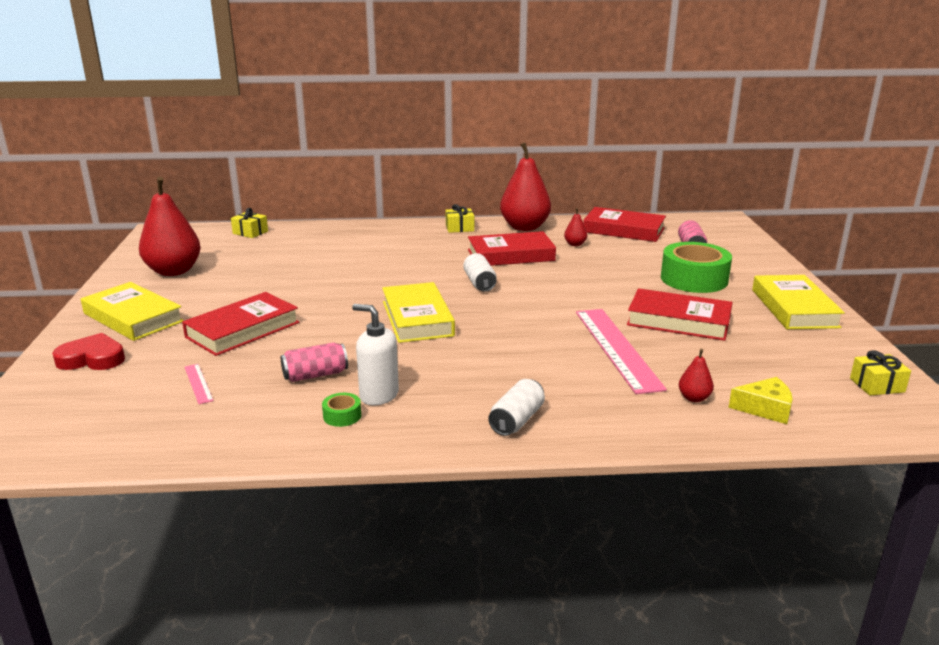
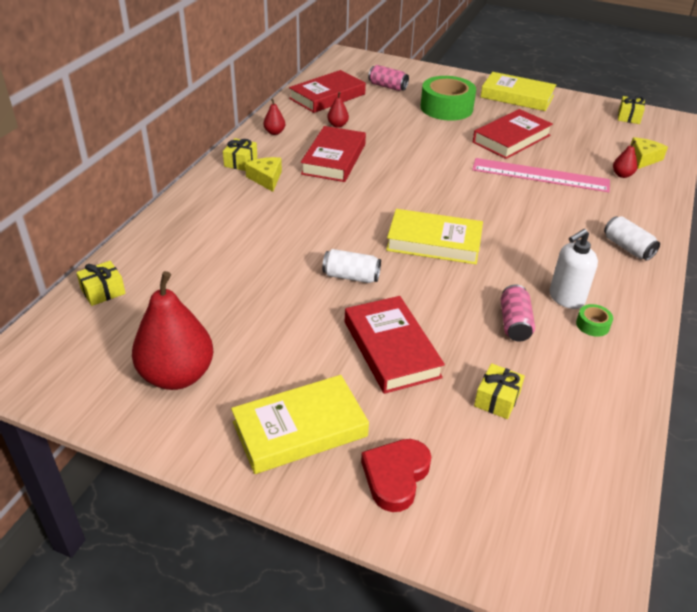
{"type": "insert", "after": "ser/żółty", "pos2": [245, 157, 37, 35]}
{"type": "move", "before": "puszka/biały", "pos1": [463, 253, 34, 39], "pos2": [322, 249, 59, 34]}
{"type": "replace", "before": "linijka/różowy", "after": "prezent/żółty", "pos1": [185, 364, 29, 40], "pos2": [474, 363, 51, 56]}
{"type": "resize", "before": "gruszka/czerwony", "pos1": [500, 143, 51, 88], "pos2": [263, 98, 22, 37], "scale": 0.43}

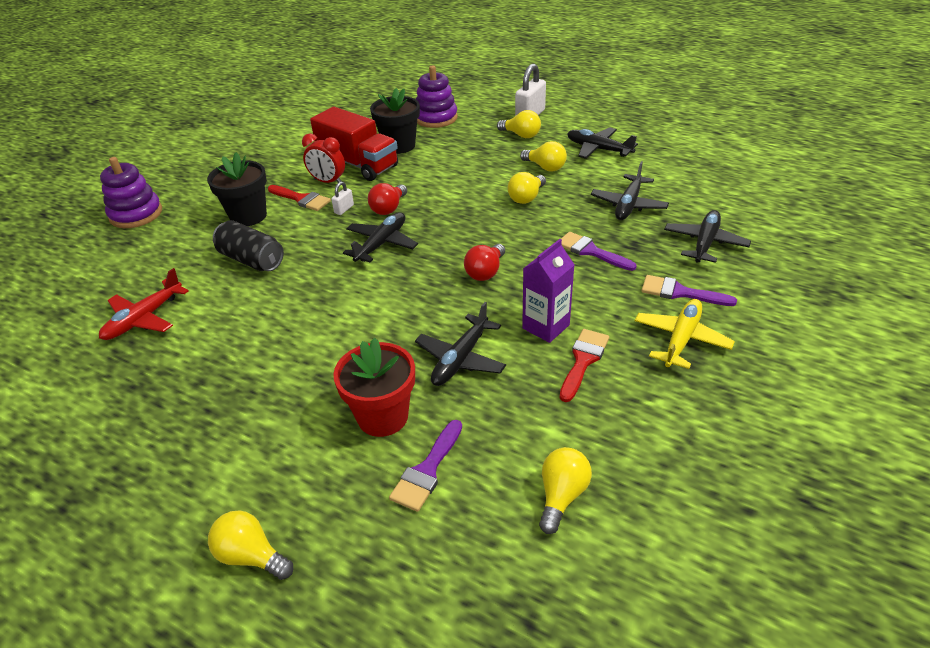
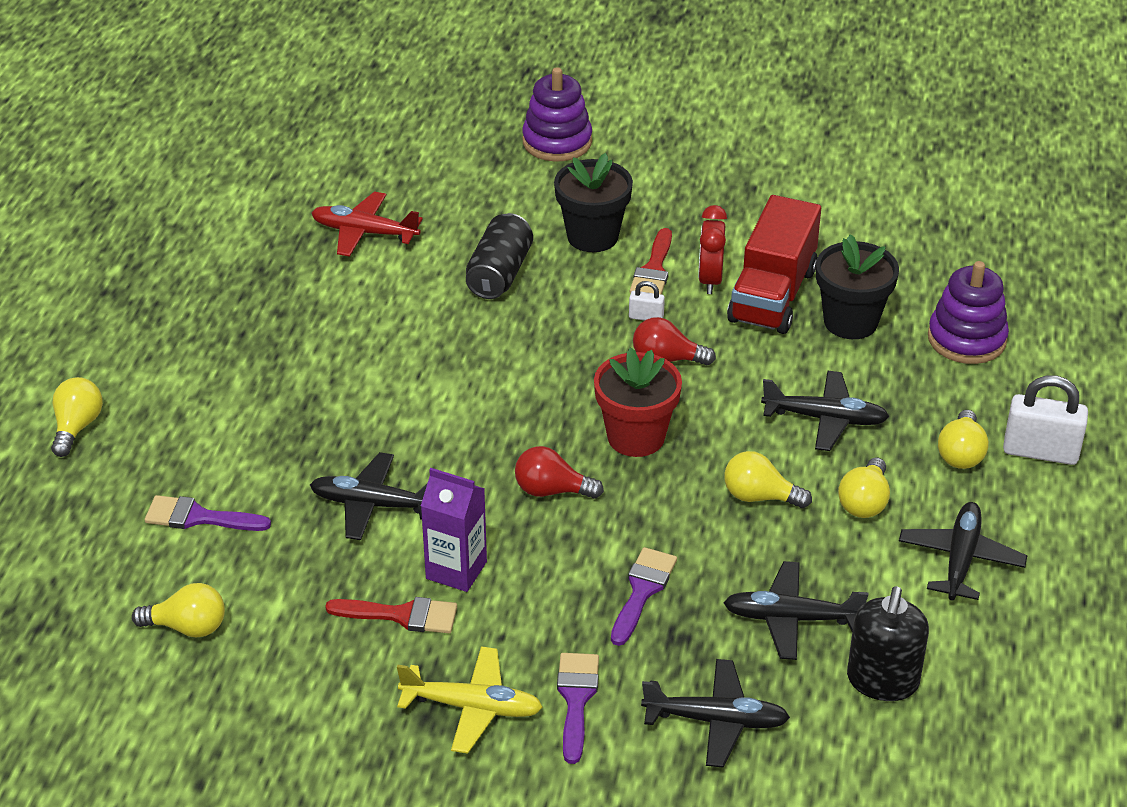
{"type": "insert", "after": "dozownik mydła/czarny", "pos2": [847, 586, 82, 115]}
{"type": "move", "before": "doniczka/czerwony", "pos1": [333, 338, 82, 99], "pos2": [594, 348, 88, 109]}
{"type": "move", "before": "samolot/czarny", "pos1": [343, 212, 75, 50], "pos2": [761, 371, 128, 80]}

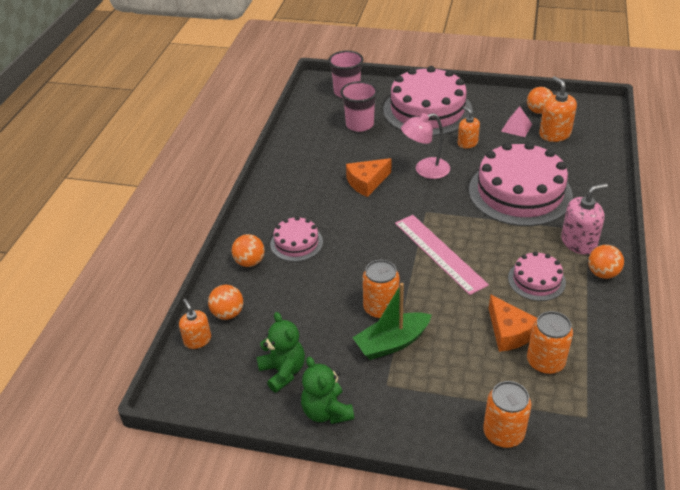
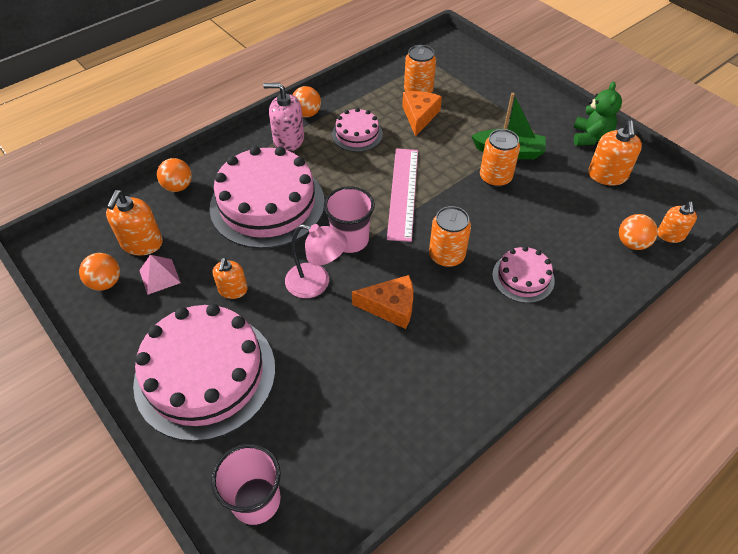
{"type": "move", "before": "piłka/pomarańczowy", "pos1": [232, 234, 33, 33], "pos2": [157, 158, 35, 34]}
{"type": "move", "before": "szklanka/różowy", "pos1": [340, 81, 38, 51], "pos2": [324, 186, 51, 67]}
{"type": "move", "before": "puszka/pomarańczowy", "pos1": [483, 381, 48, 67], "pos2": [429, 206, 42, 61]}
{"type": "replace", "before": "miś/zielony", "after": "dozownik mydła/pomarańczowy", "pos1": [257, 312, 48, 81], "pos2": [588, 120, 54, 65]}

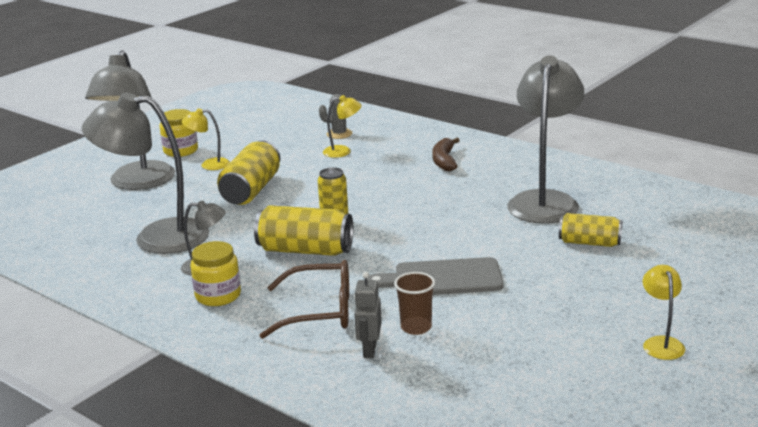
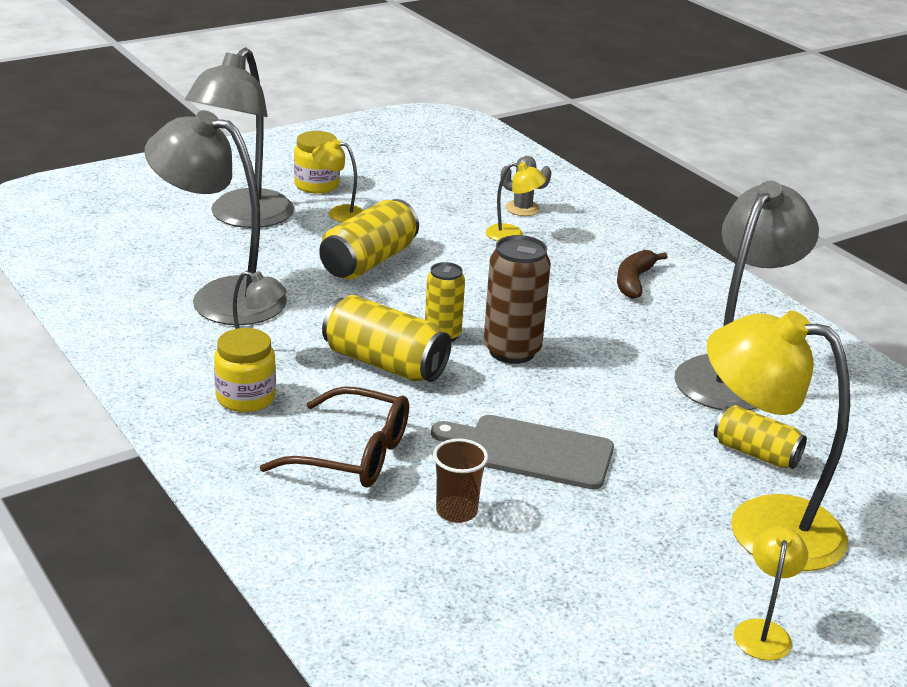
{"type": "delete", "before": "robot/szary", "pos1": [354, 272, 28, 86]}
{"type": "insert", "after": "puszka/brązowy", "pos2": [484, 235, 67, 129]}
{"type": "insert", "after": "lampka/żółty", "pos2": [707, 310, 143, 261]}

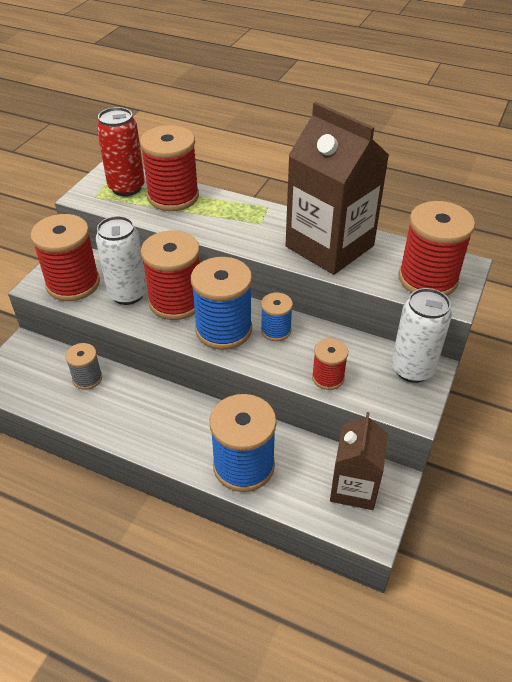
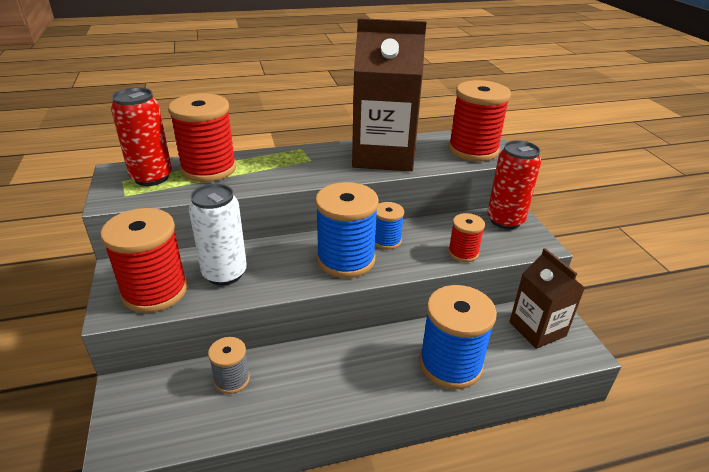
{"type": "delete", "before": "szpulka/czerwony", "pos1": [140, 231, 60, 89]}
{"type": "recolor", "before": "puszka/biały", "after": "puszka/czerwony", "pos1": [391, 288, 61, 95], "pos2": [487, 140, 54, 89]}

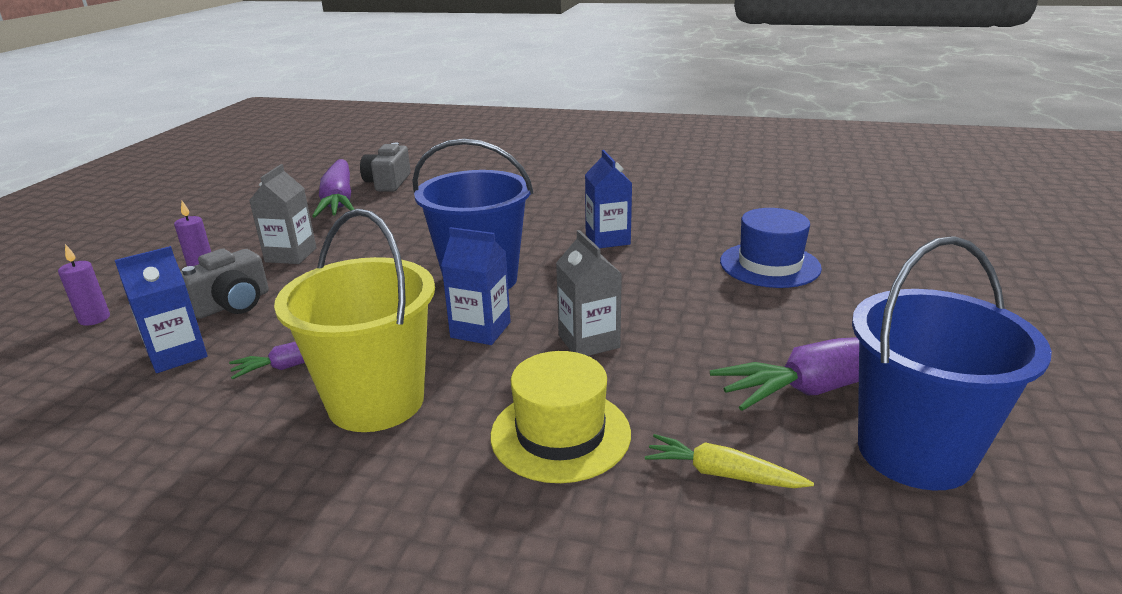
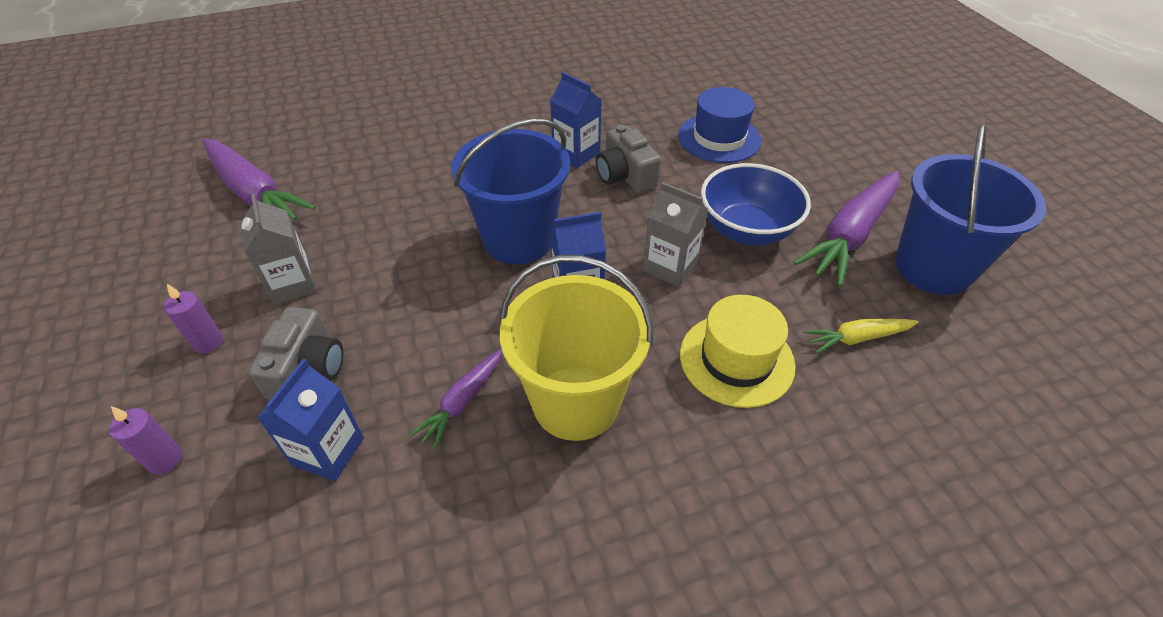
{"type": "insert", "after": "miska/niebieski", "pos2": [701, 163, 110, 82]}
{"type": "move", "before": "aparat fotograficzny/szary", "pos1": [360, 143, 51, 49], "pos2": [596, 125, 65, 68]}

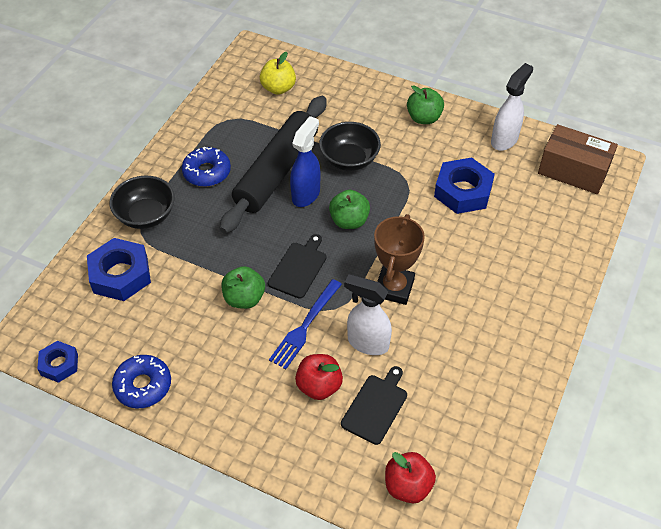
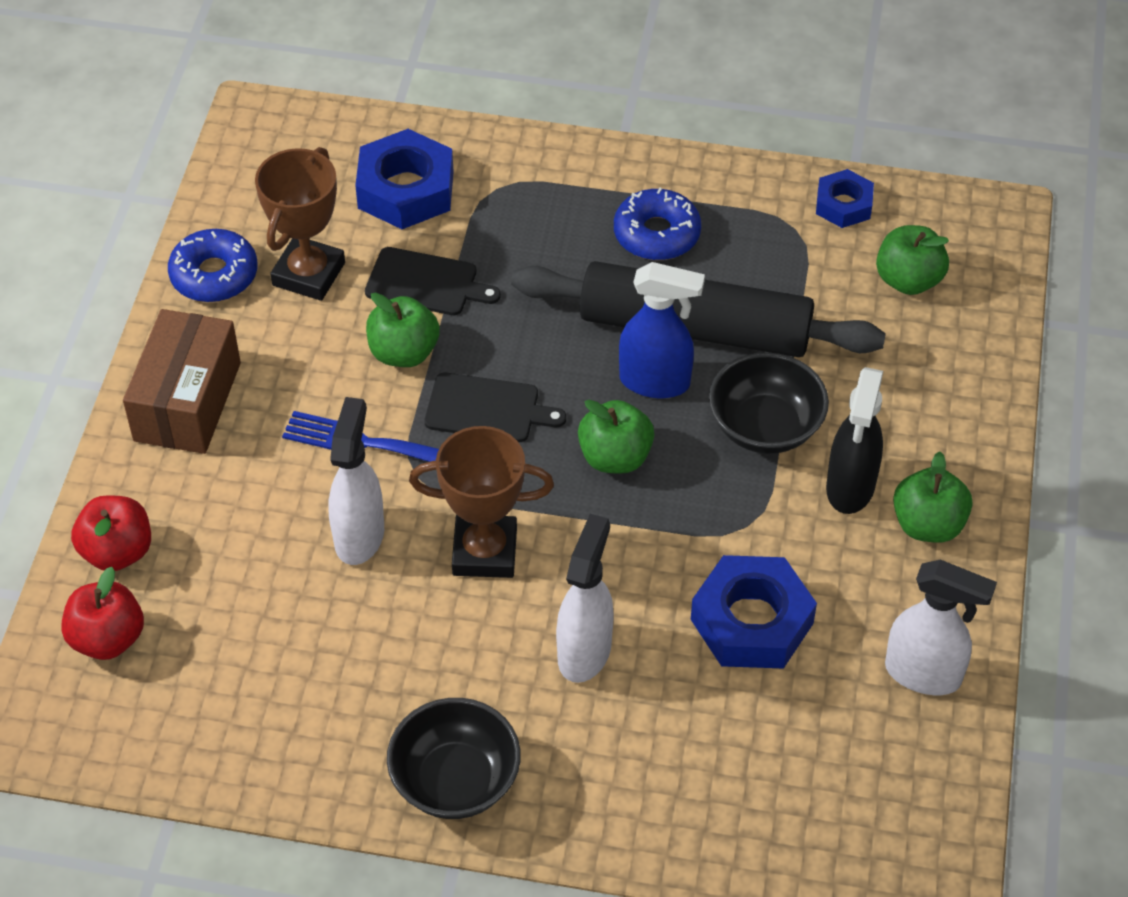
{"type": "insert", "after": "puchar/brązowy", "pos2": [255, 147, 90, 154]}
{"type": "insert", "after": "spryskiwacz/biały", "pos2": [556, 514, 58, 169]}
{"type": "insert", "after": "spryskiwacz/czarny", "pos2": [826, 367, 57, 147]}
{"type": "move", "before": "nakrętka/niebieski", "pos1": [37, 341, 41, 42], "pos2": [816, 169, 58, 59]}
{"type": "move", "before": "miska/czarny", "pos1": [110, 176, 65, 53], "pos2": [387, 698, 134, 121]}
{"type": "move", "before": "jabłko/czerwony", "pos1": [295, 354, 48, 46], "pos2": [71, 495, 80, 76]}
{"type": "move", "before": "deska do krojenia/czarny", "pos1": [341, 366, 66, 79], "pos2": [365, 247, 136, 68]}
{"type": "move", "before": "pudełko/brązowy", "pos1": [538, 124, 80, 70], "pos2": [123, 309, 118, 145]}
{"type": "recolor", "before": "jabłko/żółty", "after": "jabłko/zielony", "pos1": [260, 52, 36, 43], "pos2": [876, 225, 73, 70]}

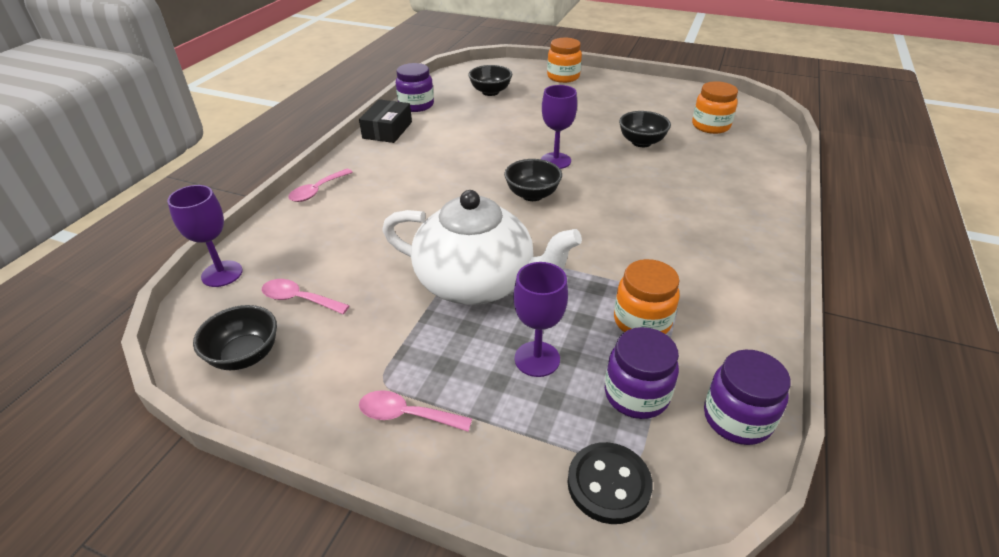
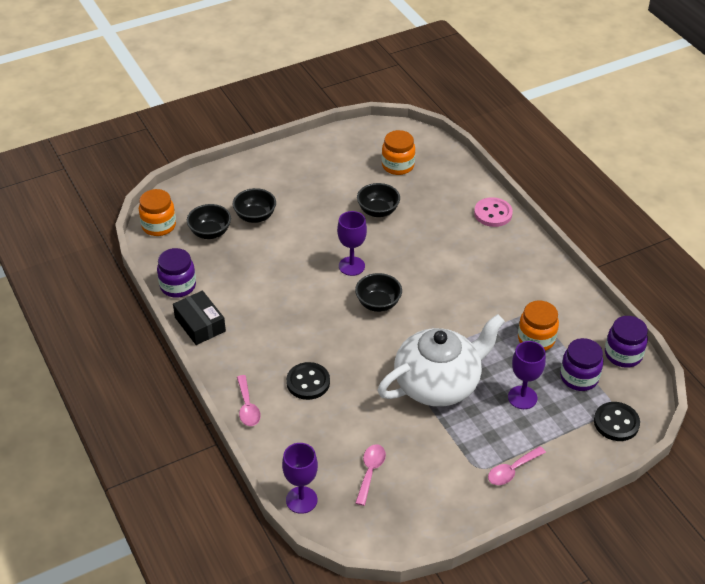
{"type": "insert", "after": "guzik/czarny", "pos2": [286, 362, 44, 38]}
{"type": "insert", "after": "guzik/różowy", "pos2": [474, 197, 39, 30]}
{"type": "move", "before": "miska/czarny", "pos1": [193, 305, 84, 65], "pos2": [233, 188, 43, 35]}
{"type": "move", "before": "słoik/pomarańczowy", "pos1": [547, 38, 35, 45], "pos2": [139, 189, 37, 47]}
{"type": "rotate", "before": "łyżka/różowy", "pos1": [262, 279, 88, 35], "pos2": [355, 444, 31, 62], "turn": 135}

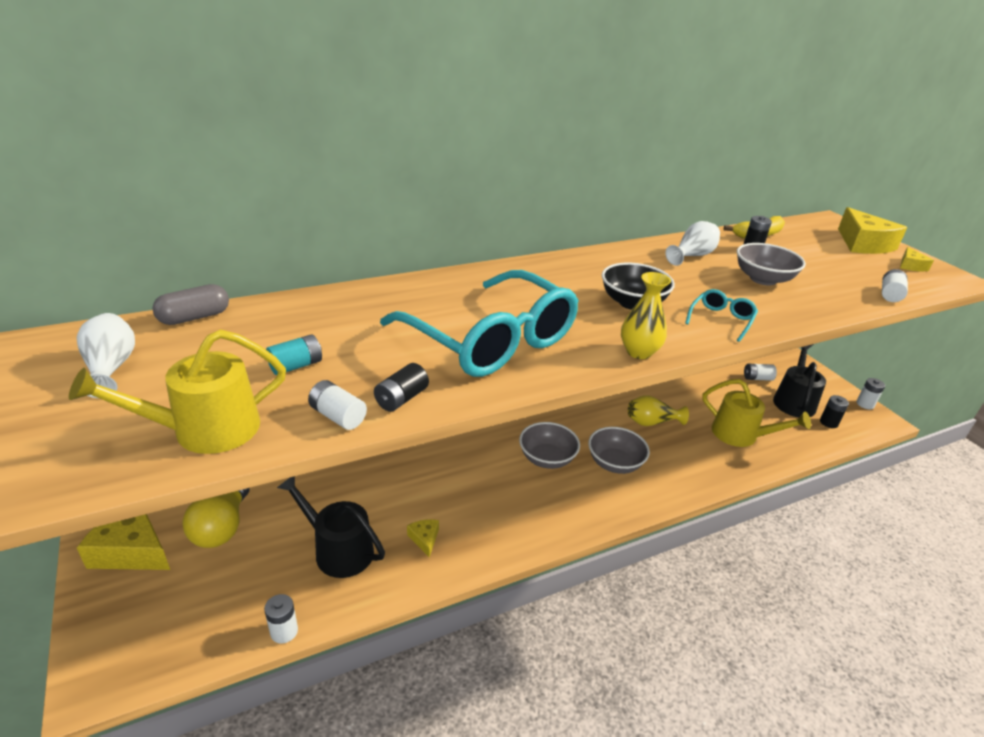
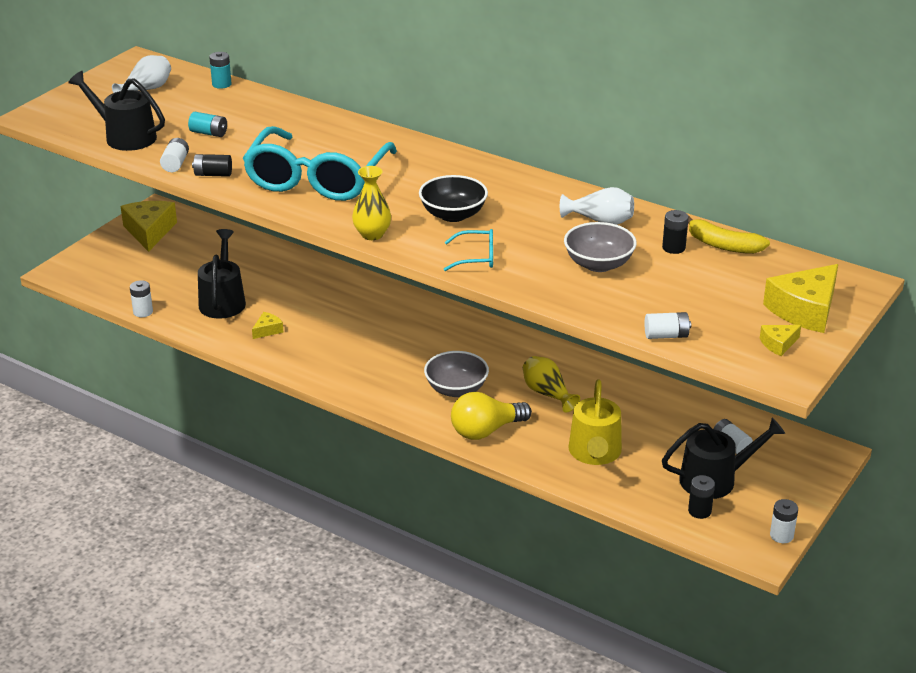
{"type": "delete", "before": "miska/szary", "pos1": [519, 422, 61, 47]}
{"type": "move", "before": "żarówka/żółty", "pos1": [182, 488, 68, 60], "pos2": [451, 392, 81, 48]}
{"type": "replace", "before": "kapsułka/szary", "after": "bateria/turkusowy", "pos1": [152, 284, 77, 41], "pos2": [209, 52, 23, 37]}
{"type": "recolor", "before": "konewka/żółty", "after": "konewka/czarny", "pos1": [69, 329, 217, 125], "pos2": [68, 71, 97, 80]}

